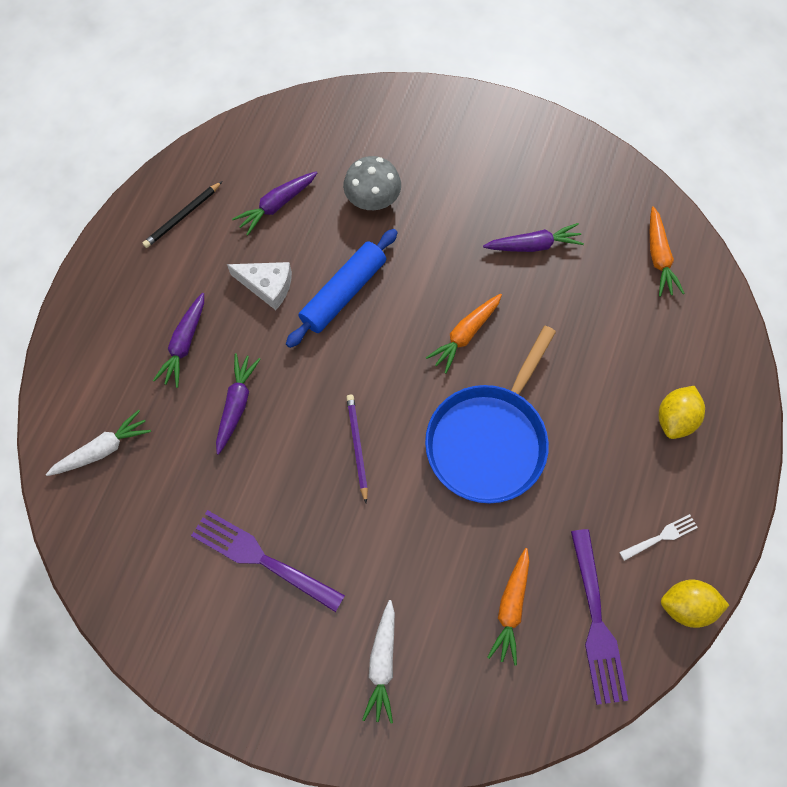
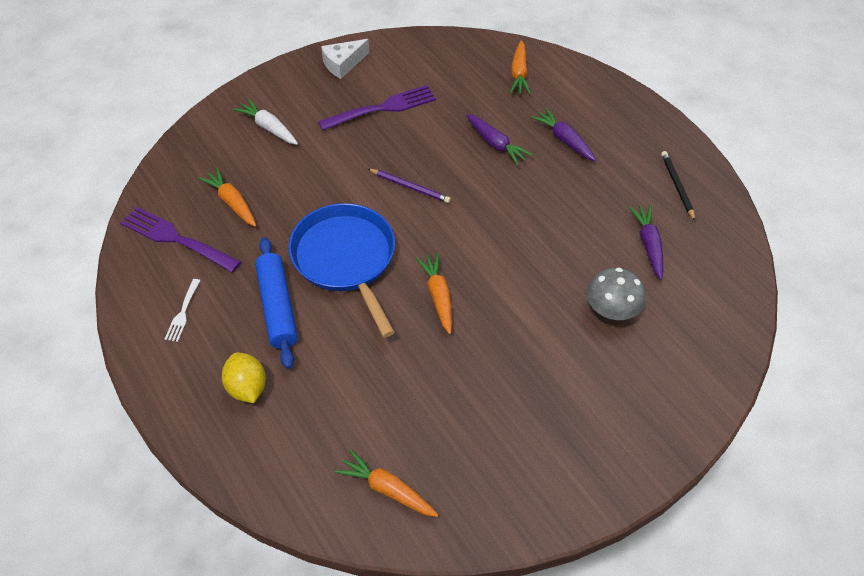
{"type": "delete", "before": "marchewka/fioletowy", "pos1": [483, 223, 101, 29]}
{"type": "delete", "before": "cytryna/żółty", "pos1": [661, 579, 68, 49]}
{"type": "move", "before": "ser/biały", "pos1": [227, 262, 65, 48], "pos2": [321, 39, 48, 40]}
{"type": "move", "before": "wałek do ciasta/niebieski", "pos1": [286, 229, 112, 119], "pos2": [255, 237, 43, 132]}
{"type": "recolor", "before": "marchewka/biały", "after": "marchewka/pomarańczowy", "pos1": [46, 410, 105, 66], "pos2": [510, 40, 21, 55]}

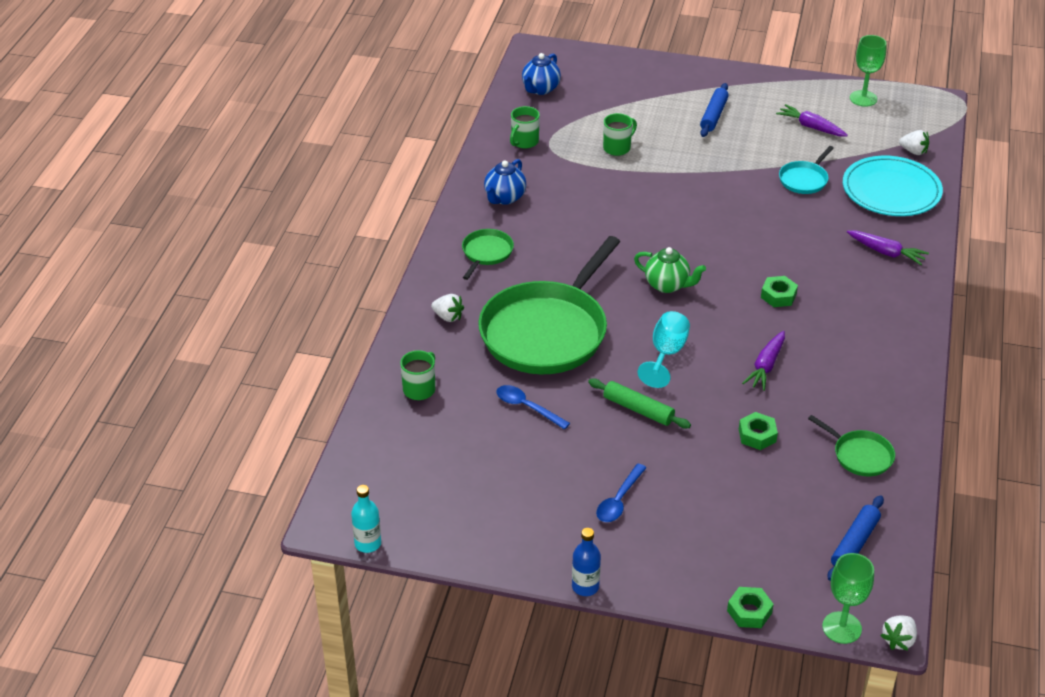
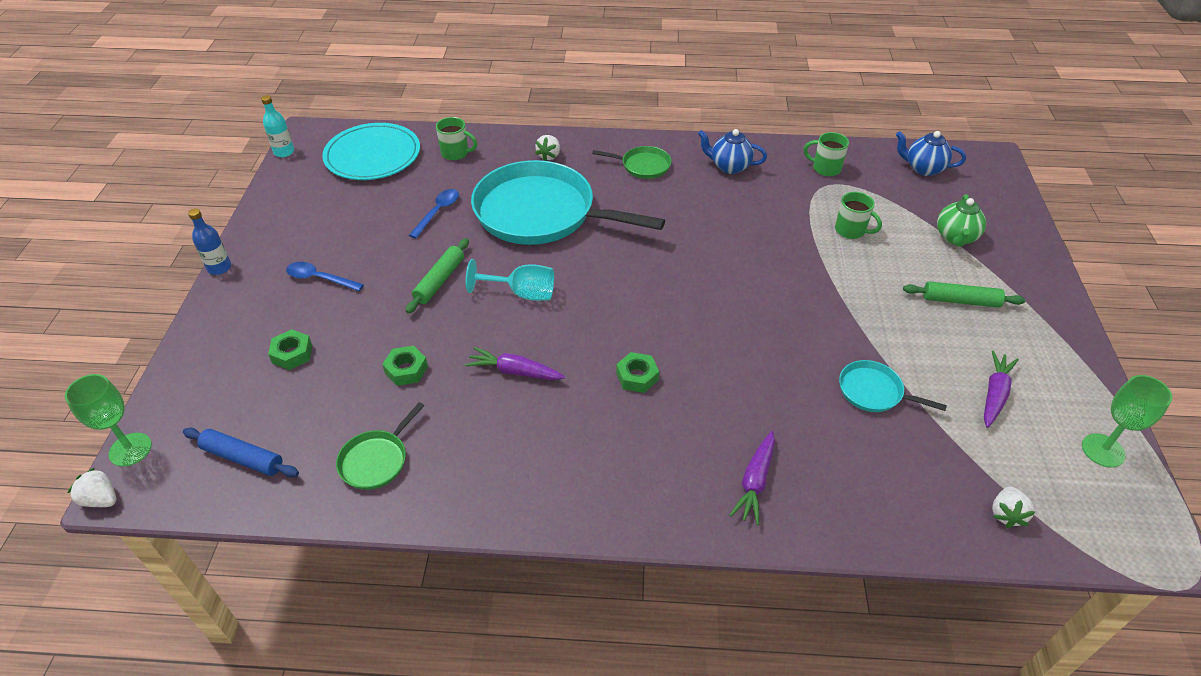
{"type": "move", "before": "imbryk/zielony", "pos1": [634, 247, 72, 46], "pos2": [937, 194, 49, 53]}
{"type": "move", "before": "nakrętka/zielony", "pos1": [727, 587, 47, 41], "pos2": [268, 329, 44, 41]}
{"type": "move", "before": "talerz/turkusowy", "pos1": [843, 156, 100, 60], "pos2": [322, 123, 98, 57]}
{"type": "recolor", "before": "patelnia/zielony", "after": "patelnia/turkusowy", "pos1": [478, 236, 142, 138], "pos2": [471, 160, 194, 85]}
{"type": "recolor", "before": "wałek do ciasta/niebieski", "after": "wałek do ciasta/zielony", "pos1": [700, 83, 29, 54], "pos2": [903, 281, 122, 27]}

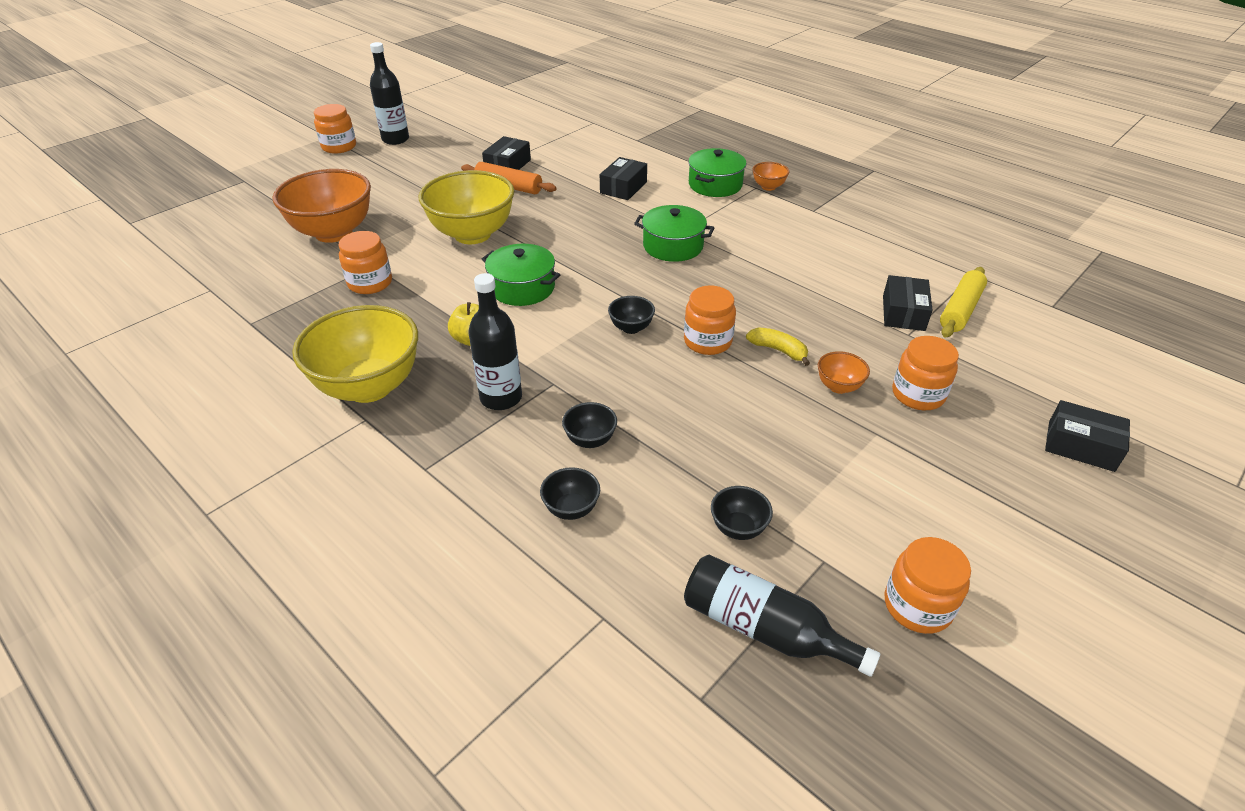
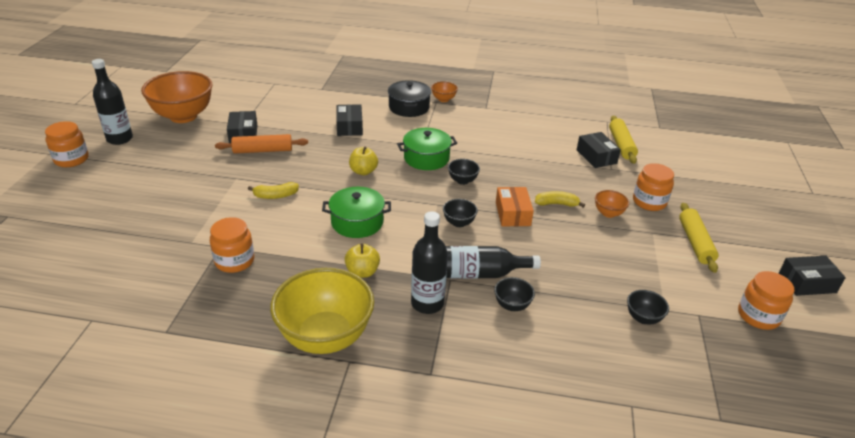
{"type": "insert", "after": "jabłko/żółty", "pos2": [349, 147, 29, 28]}
{"type": "insert", "after": "wałek do ciasta/żółty", "pos2": [679, 203, 40, 70]}
{"type": "move", "before": "miska/pomarańczowy", "pos1": [272, 169, 99, 74], "pos2": [141, 71, 72, 52]}
{"type": "move", "before": "miska/czarny", "pos1": [540, 467, 60, 53], "pos2": [448, 159, 32, 26]}
{"type": "move", "before": "butelka/czarny", "pos1": [684, 555, 196, 122], "pos2": [446, 246, 95, 33]}
{"type": "move", "before": "pudełko/czarny", "pos1": [1045, 400, 85, 72], "pos2": [779, 256, 67, 40]}
{"type": "replace", "before": "miska/żółty", "after": "banan/żółty", "pos1": [419, 170, 95, 74], "pos2": [248, 182, 51, 17]}
{"type": "replace", "before": "słoik/pomarańczowy", "after": "pudełko/pomarańczowy", "pos1": [684, 286, 52, 69], "pos2": [496, 187, 38, 39]}
{"type": "recolor", "before": "garnek/zielony", "after": "garnek/czarny", "pos1": [688, 148, 58, 49], "pos2": [388, 80, 43, 37]}

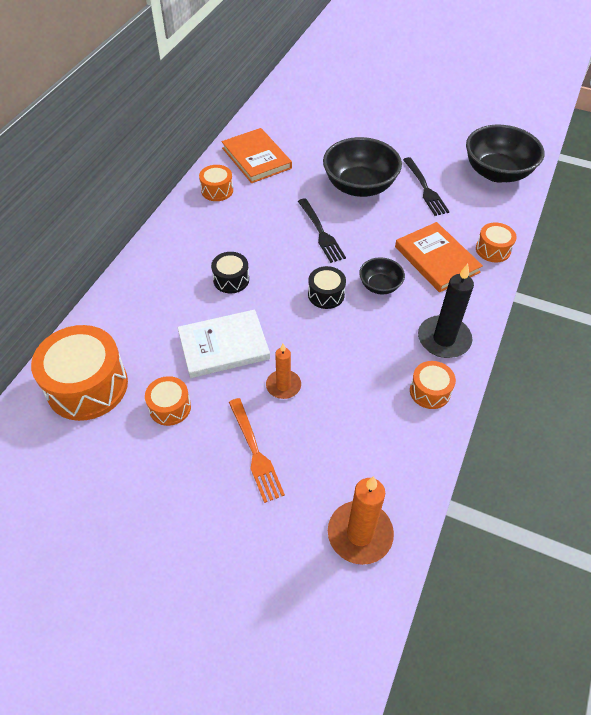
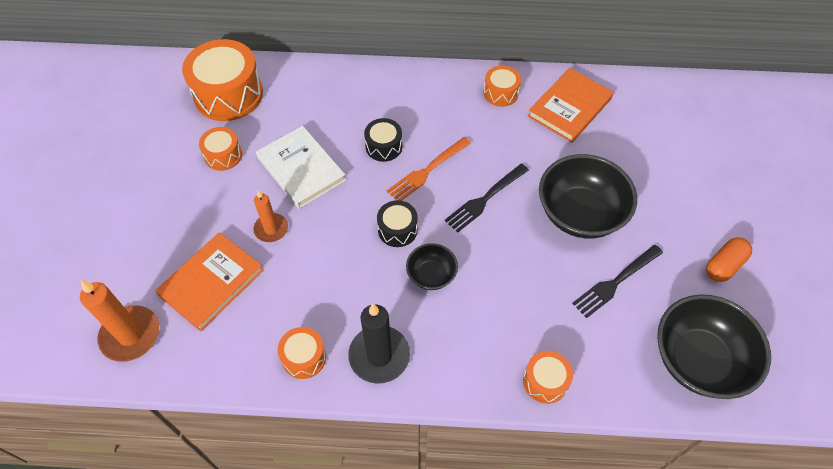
{"type": "insert", "after": "kapsułka/pomarańczowy", "pos2": [706, 237, 46, 45]}
{"type": "move", "before": "widelec/pomarańczowy", "pos1": [229, 398, 56, 105], "pos2": [387, 137, 84, 64]}
{"type": "move", "before": "książka/pomarańczowy", "pos1": [395, 222, 88, 70], "pos2": [155, 232, 109, 99]}

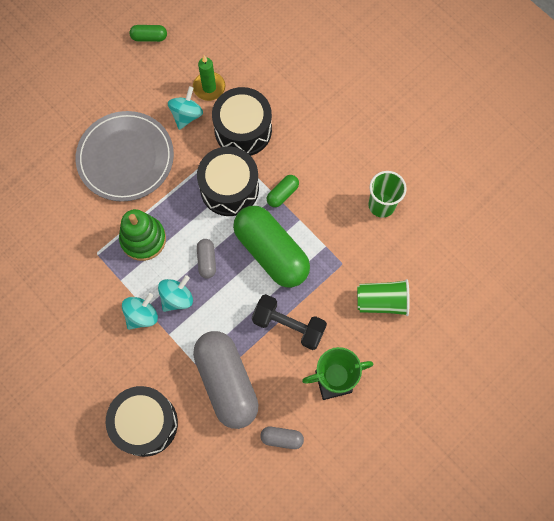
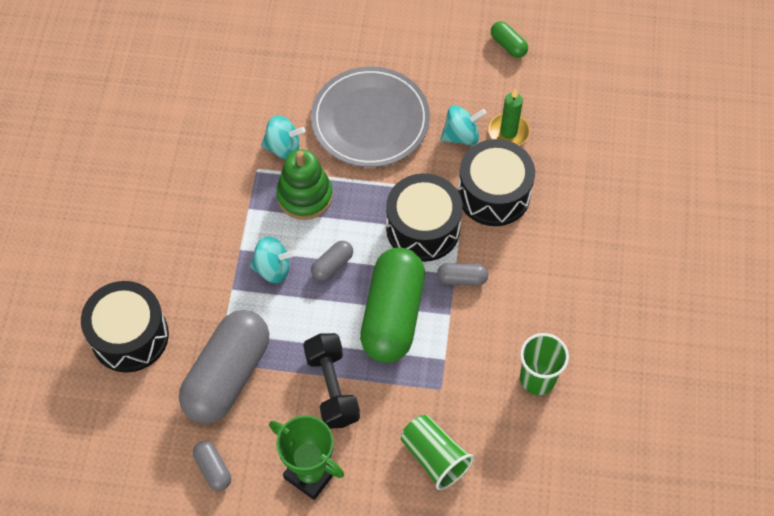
{"type": "move", "before": "bączek/turkusowy", "pos1": [122, 293, 36, 37], "pos2": [261, 116, 45, 43]}
{"type": "recolor", "before": "kapsułka/zielony", "after": "kapsułka/szary", "pos1": [267, 175, 32, 32], "pos2": [437, 263, 51, 23]}

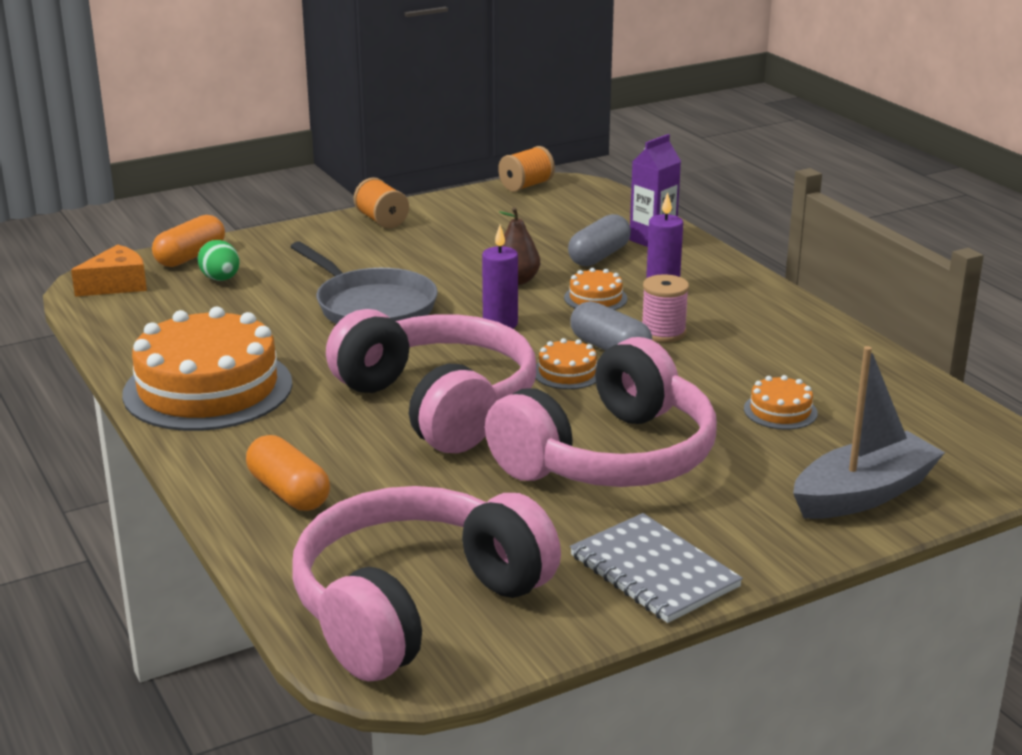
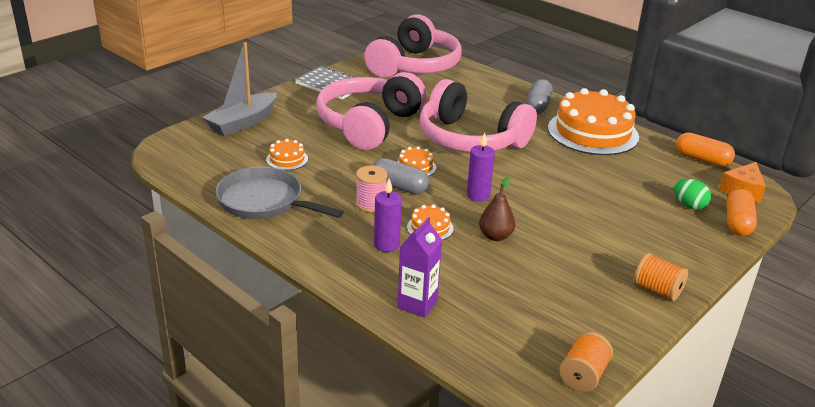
{"type": "move", "before": "kapsułka/pomarańczowy", "pos1": [246, 435, 84, 76], "pos2": [676, 132, 59, 34]}
{"type": "move", "before": "patelnia/szary", "pos1": [291, 241, 147, 83], "pos2": [215, 167, 129, 52]}
{"type": "move", "before": "kapsułka/szary", "pos1": [568, 214, 63, 52], "pos2": [526, 79, 27, 35]}

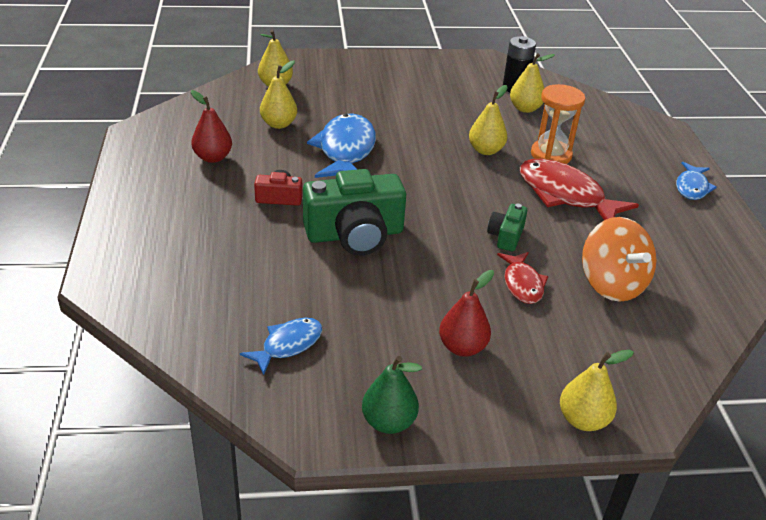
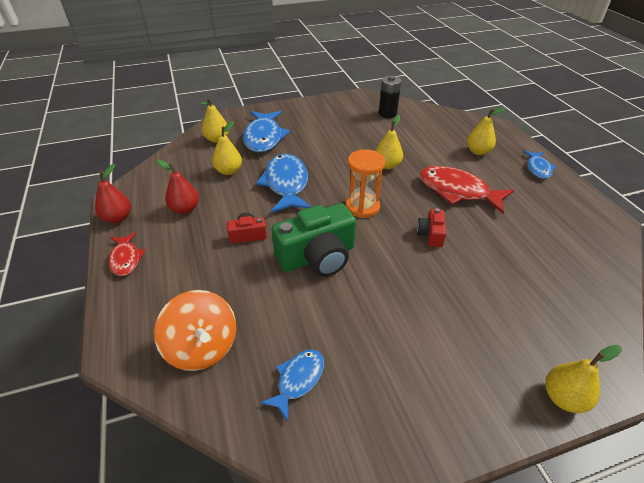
{"type": "delete", "before": "gruszka/zielony", "pos1": [362, 356, 60, 78]}
{"type": "insert", "after": "ryba/niebieski", "pos2": [243, 111, 47, 42]}
{"type": "move", "before": "gruszka/czerwony", "pos1": [439, 270, 55, 87], "pos2": [95, 164, 36, 59]}
{"type": "move", "before": "ryba/czerwony", "pos1": [497, 252, 51, 52], "pos2": [108, 232, 38, 44]}
{"type": "move", "before": "gruszka/żółty", "pos1": [510, 53, 45, 60], "pos2": [467, 107, 39, 48]}
{"type": "move", "before": "klepsydra/pomarańczowy", "pos1": [531, 84, 54, 80], "pos2": [346, 149, 39, 69]}
{"type": "move", "before": "bączek/pomarańczowy", "pos1": [582, 217, 74, 85], "pos2": [154, 290, 82, 81]}
{"type": "recolor", "before": "aparat fotograficzny/zielony", "after": "aparat fotograficzny/czerwony", "pos1": [487, 204, 40, 47], "pos2": [417, 208, 29, 39]}

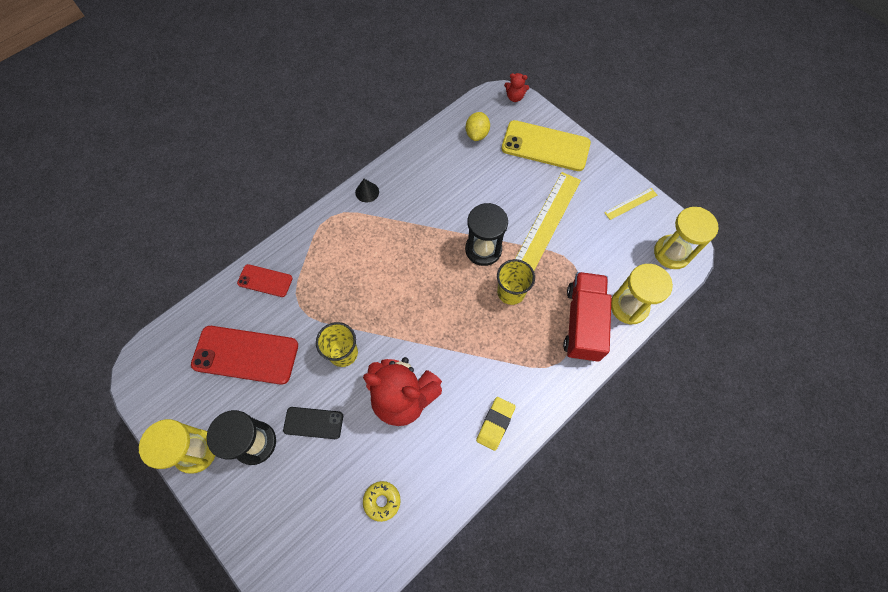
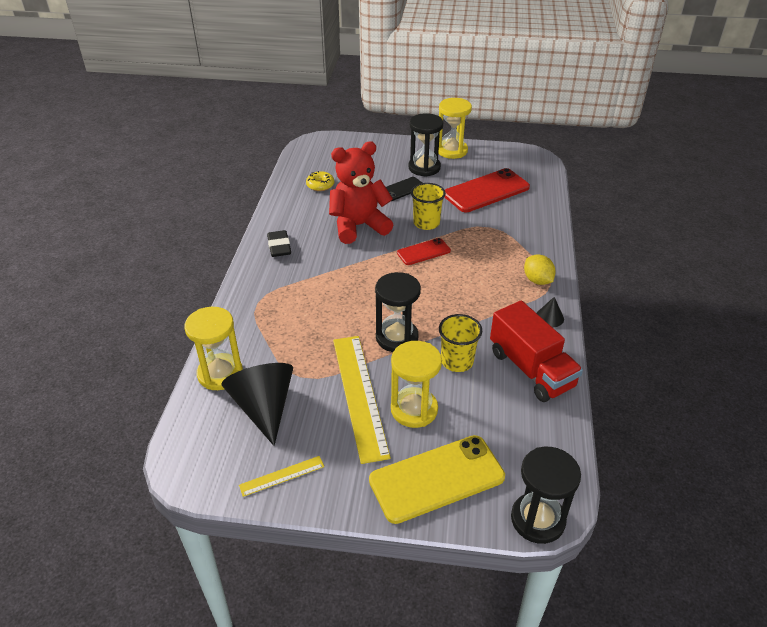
{"type": "insert", "after": "stożek/czarny", "pos2": [221, 363, 72, 83]}
{"type": "move", "before": "telefon/czerwony", "pos1": [237, 264, 56, 33], "pos2": [397, 238, 54, 27]}
{"type": "move", "before": "cytryna/żółty", "pos1": [466, 112, 24, 29], "pos2": [524, 254, 32, 31]}
{"type": "move", "before": "szklanka/żółty", "pos1": [497, 259, 38, 46], "pos2": [439, 314, 43, 58]}
{"type": "move", "before": "ciężarówka/czerwony", "pos1": [563, 272, 49, 90], "pos2": [490, 300, 93, 102]}
{"type": "move", "before": "klepsydra/żółty", "pos1": [654, 207, 65, 62], "pos2": [391, 341, 51, 87]}
{"type": "replace", "before": "miś/czerwony", "after": "klepsydra/czarny", "pos1": [504, 73, 25, 29], "pos2": [511, 447, 70, 97]}
{"type": "recolor", "before": "gumka do mazania/żółty", "after": "gumka do mazania/czarny", "pos1": [476, 397, 40, 54], "pos2": [267, 230, 24, 27]}
{"type": "rotate", "before": "linijka/żółty", "pos1": [604, 188, 53, 32], "pos2": [239, 456, 85, 41], "turn": 45}

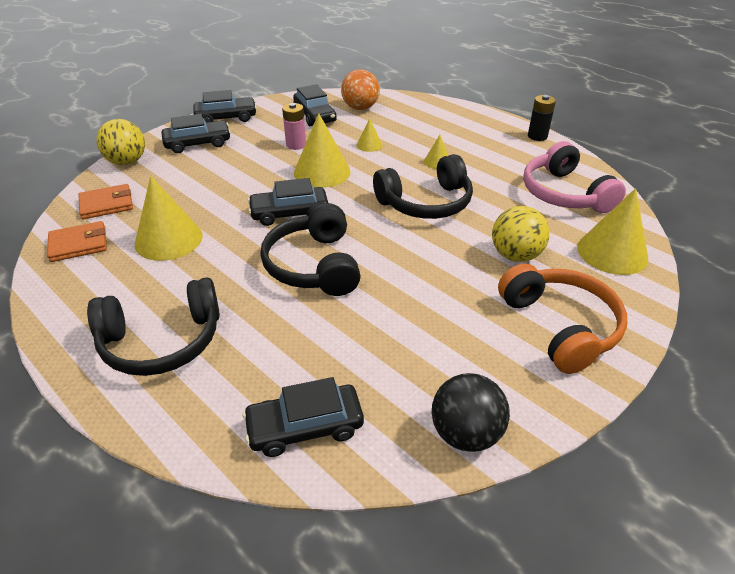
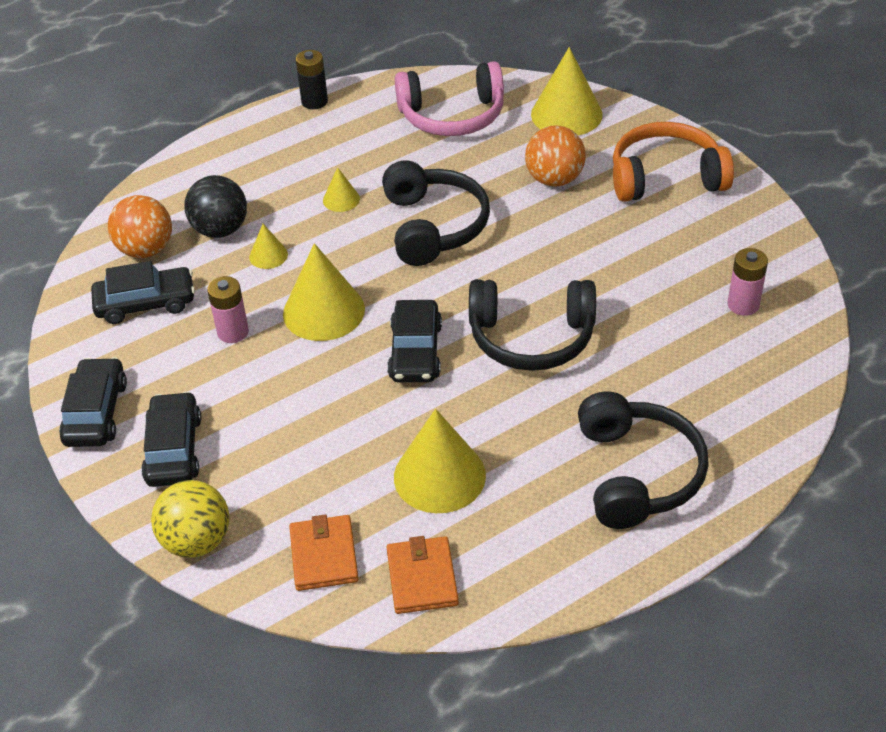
{"type": "delete", "before": "samochód/czarny", "pos1": [242, 377, 122, 80]}
{"type": "insert", "after": "bateria/różowy", "pos2": [728, 248, 40, 68]}
{"type": "move", "before": "piłka/czarny", "pos1": [432, 373, 78, 79], "pos2": [184, 175, 63, 63]}
{"type": "recolor", "before": "piłka/żółty", "after": "piłka/pomarańczowy", "pos1": [492, 206, 58, 56], "pos2": [525, 125, 61, 62]}

